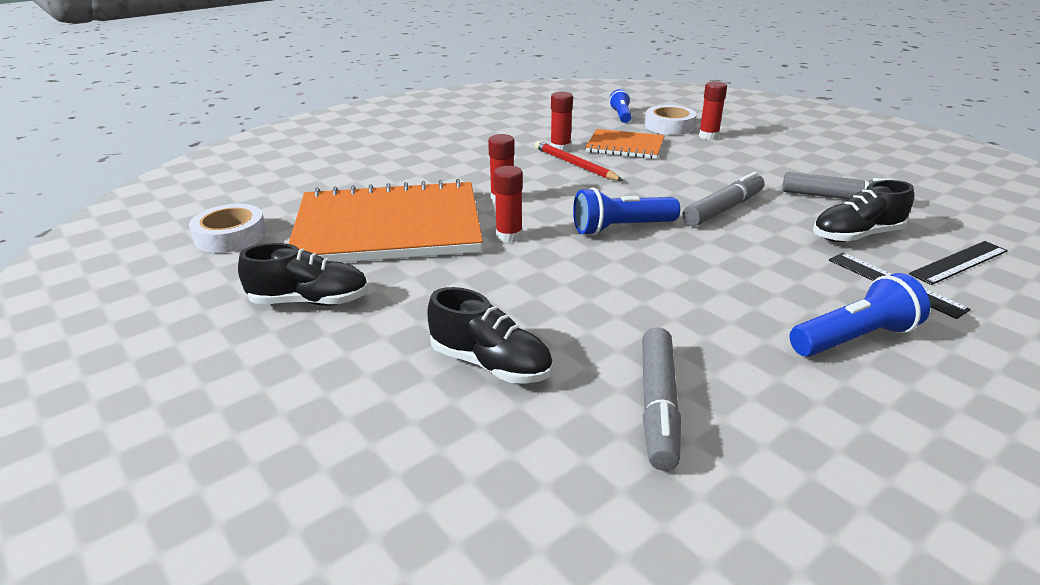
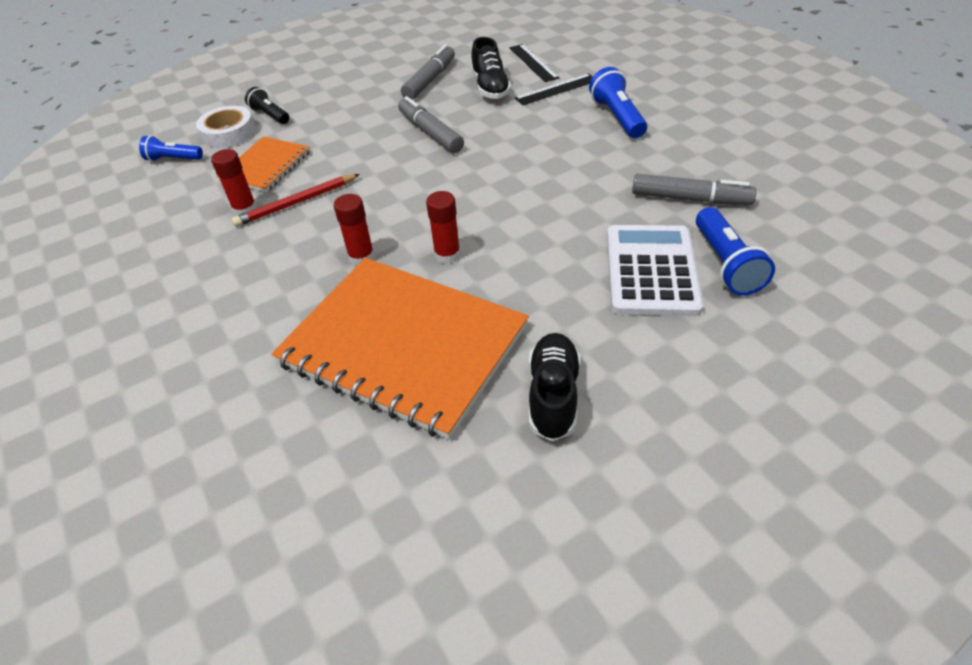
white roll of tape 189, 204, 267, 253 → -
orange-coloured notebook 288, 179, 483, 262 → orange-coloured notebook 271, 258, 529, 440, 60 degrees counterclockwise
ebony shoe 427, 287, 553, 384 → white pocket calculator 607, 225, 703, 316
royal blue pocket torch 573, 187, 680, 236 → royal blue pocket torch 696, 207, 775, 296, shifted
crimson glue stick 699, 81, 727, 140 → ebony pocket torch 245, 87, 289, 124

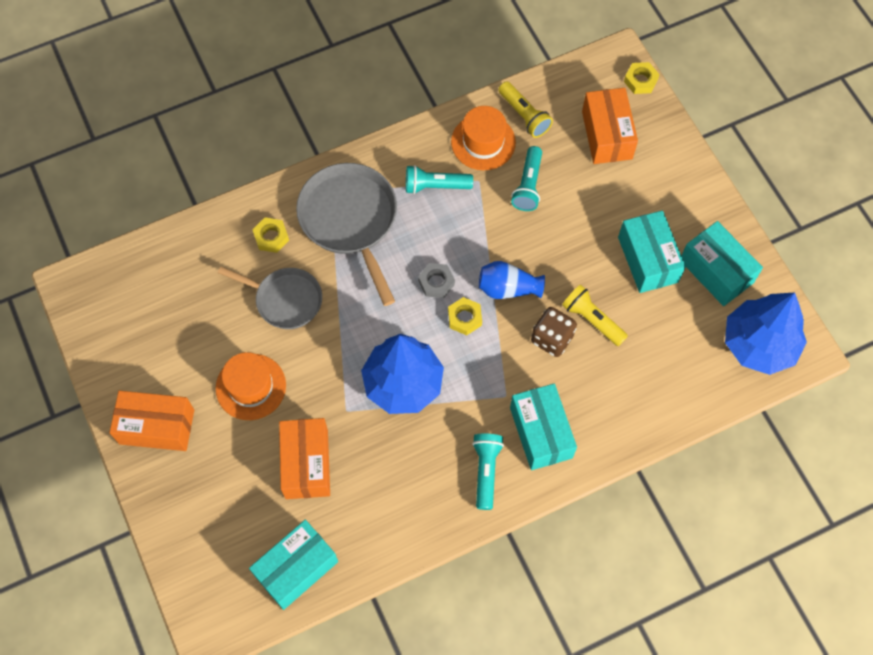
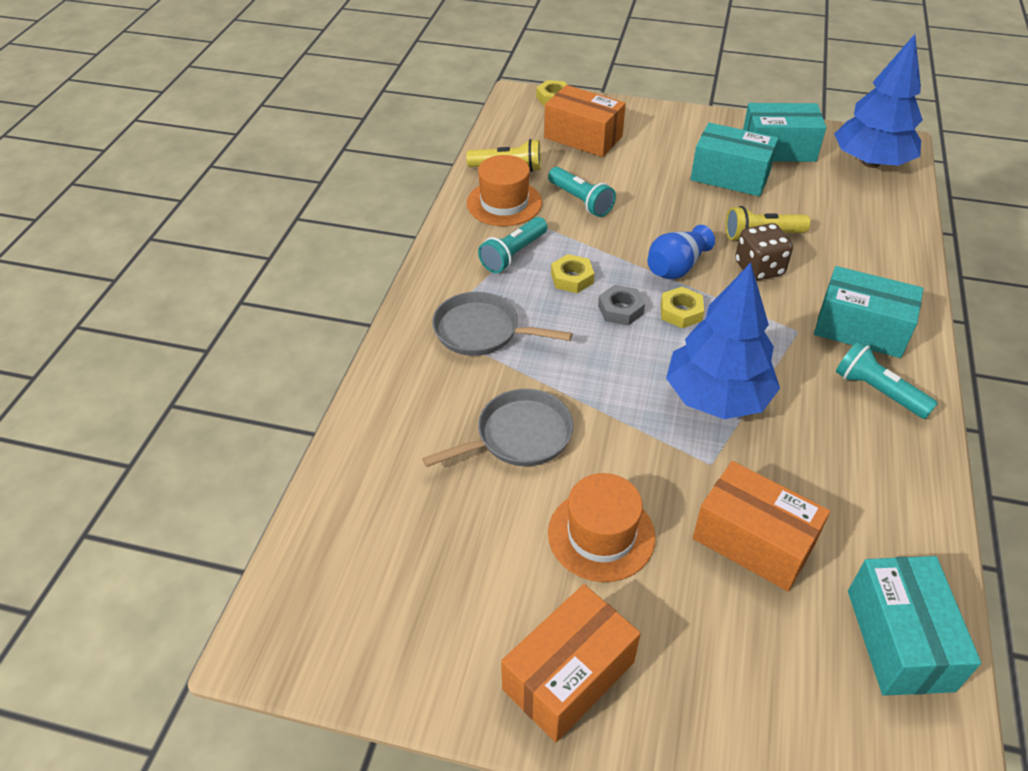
bright yellow nut 253, 217, 289, 253 → bright yellow nut 551, 254, 594, 293, shifted
ash-grey skillet 296, 163, 397, 306 → ash-grey skillet 432, 292, 572, 356, x0.64

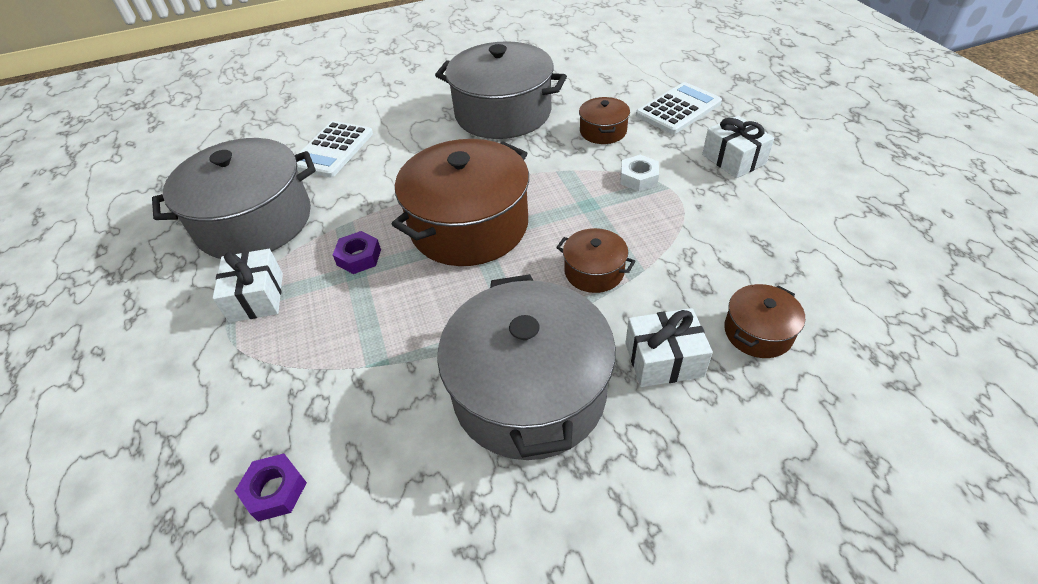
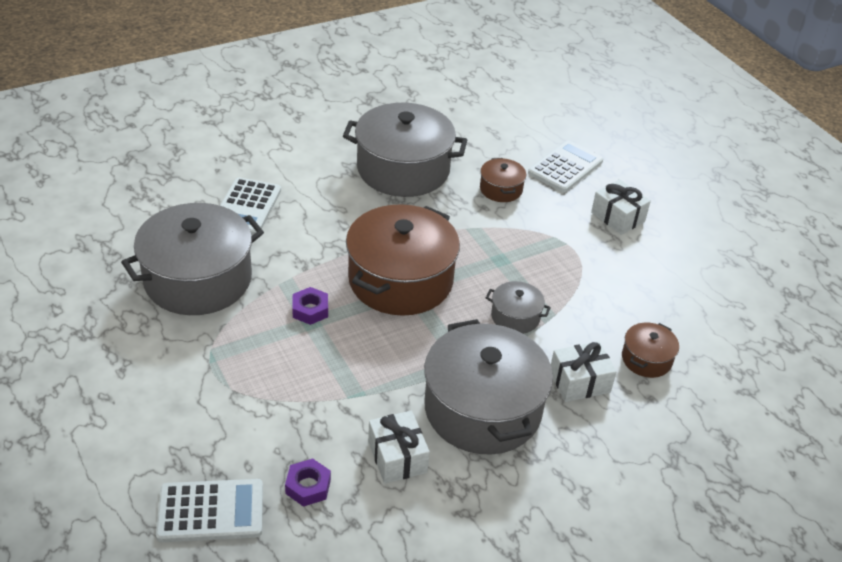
white gift 213, 249, 283, 323 → white gift 368, 411, 430, 484, shifted
brown cooking pot 556, 228, 635, 293 → ash-grey cooking pot 486, 281, 551, 334
white nut 620, 155, 659, 191 → -
- → white pocket calculator 156, 479, 263, 542

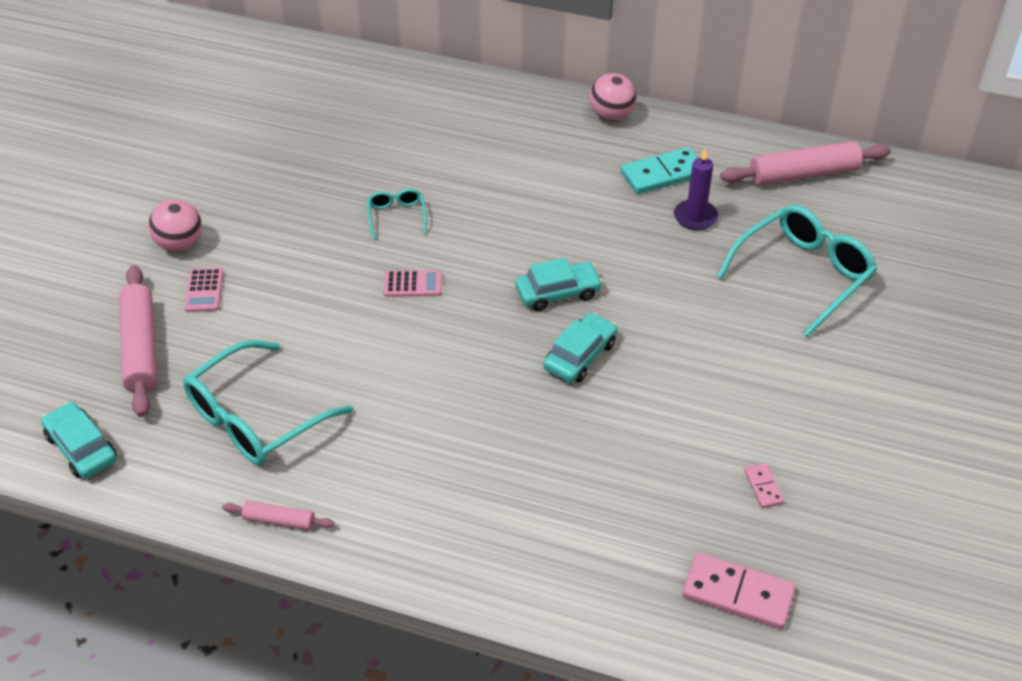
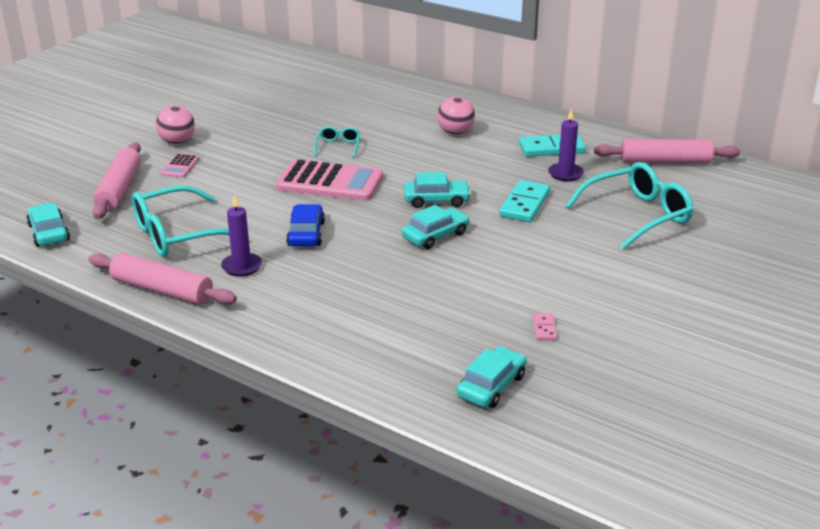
rose-pink dough roller 222, 501, 335, 530 → rose-pink dough roller 89, 253, 237, 305, x1.96
rose-pink pocket calculator 384, 270, 442, 297 → rose-pink pocket calculator 276, 159, 383, 201, x2.20
rose-pink ball 589, 73, 636, 121 → rose-pink ball 437, 96, 475, 135, shifted
rose-pink domino tile 682, 553, 796, 630 → teal automobile 457, 346, 527, 408
- → royal purple pillar candle 221, 195, 262, 277
- → royal blue automobile 286, 204, 325, 246
- → teal domino tile 499, 180, 550, 222

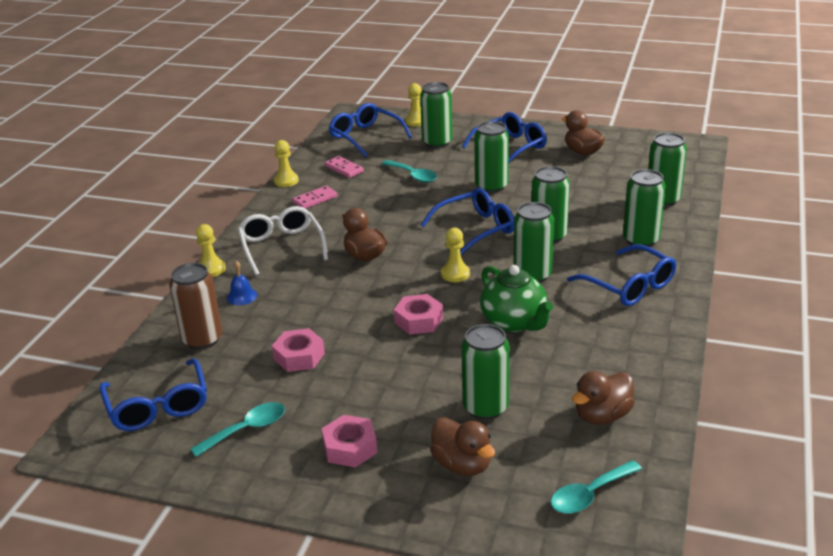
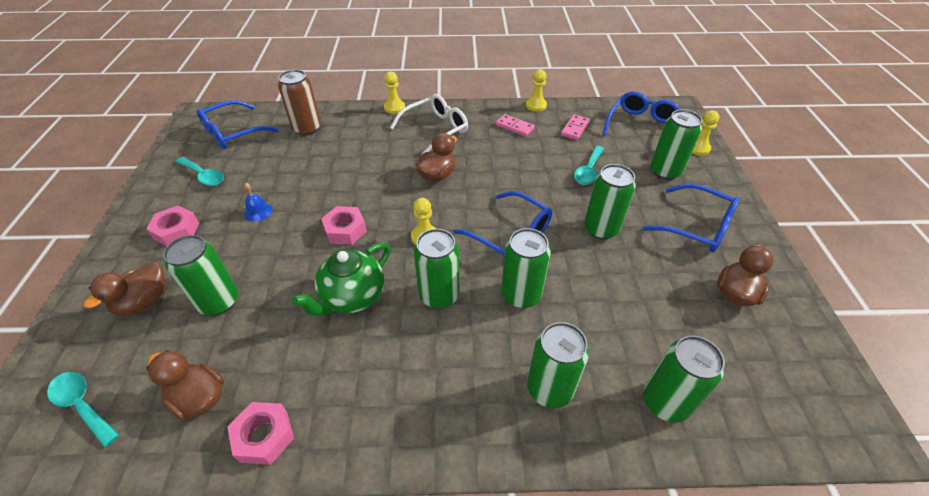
royal blue school bell 227, 261, 257, 305 → royal blue school bell 244, 183, 272, 222, shifted
rose-pink nut 272, 328, 325, 372 → rose-pink nut 227, 402, 294, 465, shifted
royal blue eyeglasses 567, 245, 676, 306 → -

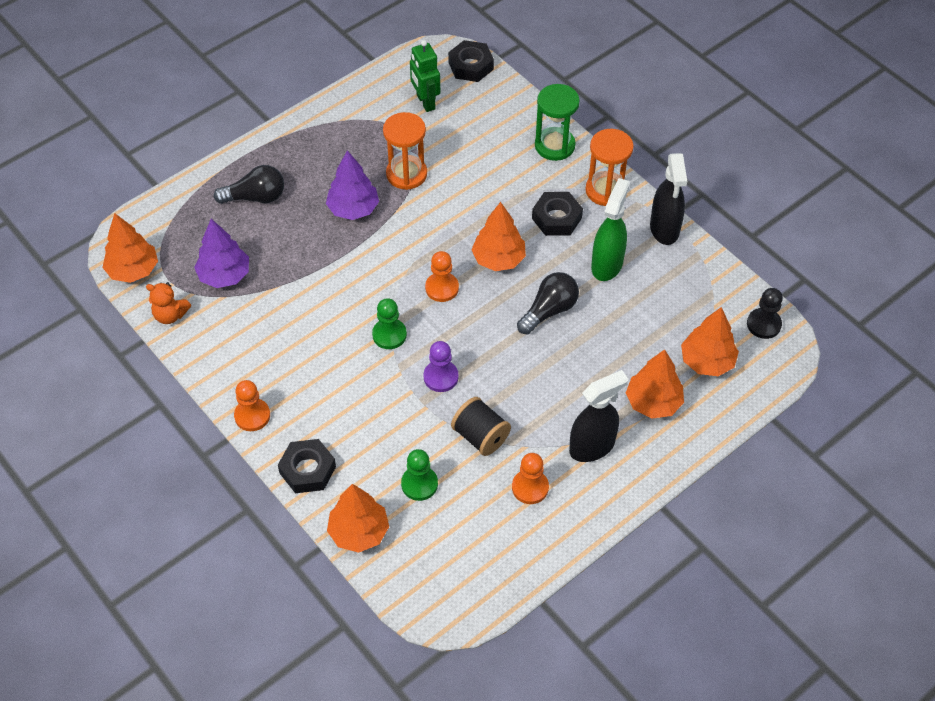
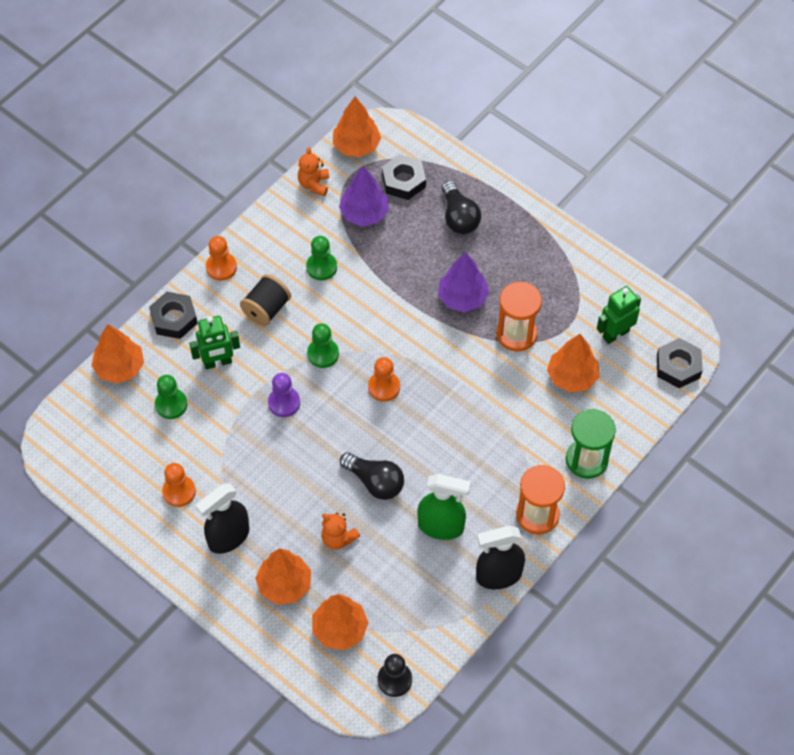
ebony reel of thread 451, 397, 511, 456 → ebony reel of thread 240, 274, 291, 326, shifted
orange-coloured fir tree 471, 202, 526, 271 → orange-coloured fir tree 547, 334, 600, 393, shifted
ebony nut 532, 192, 583, 236 → ebony nut 382, 154, 426, 200, shifted
ebony spray bottle 569, 370, 628, 462 → ebony spray bottle 196, 483, 249, 554, 90 degrees clockwise
- → emerald toy robot 189, 316, 240, 369
- → emerald game pawn 306, 236, 337, 280
- → orange-coloured teddy 321, 513, 360, 550

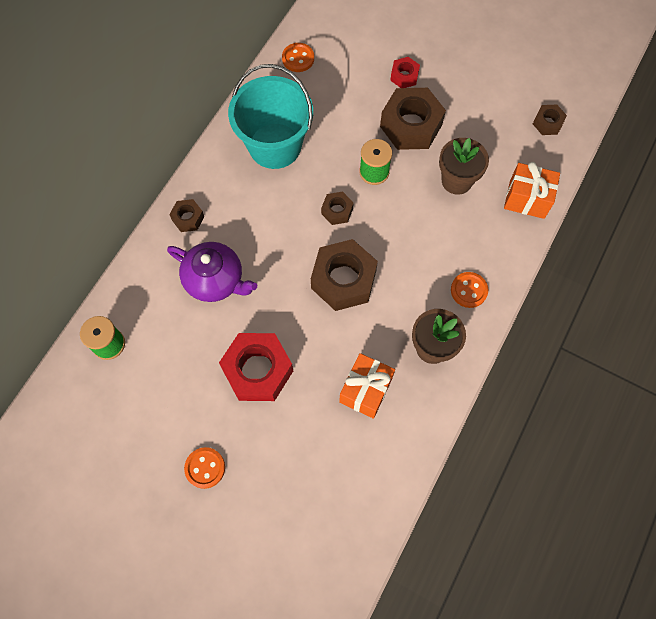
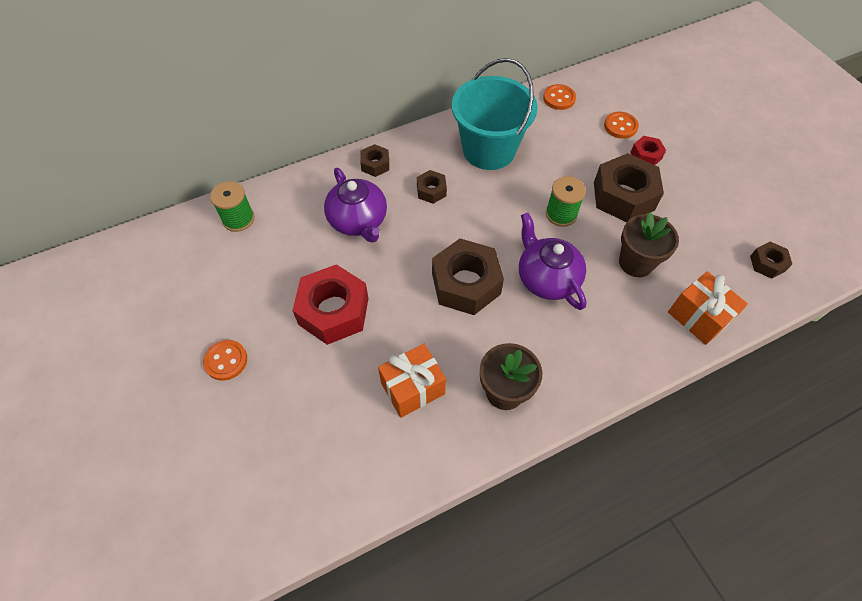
brown nut 321, 192, 354, 225 → brown nut 417, 170, 447, 204, shifted
orange-coloured button 451, 272, 488, 308 → orange-coloured button 604, 112, 639, 139, shifted
- → royal purple china teapot 519, 213, 586, 310

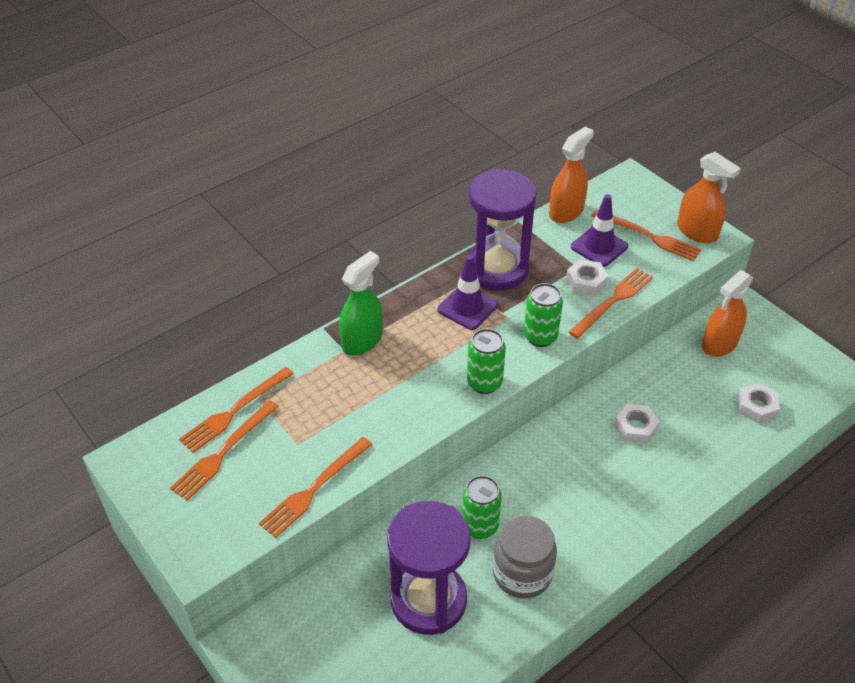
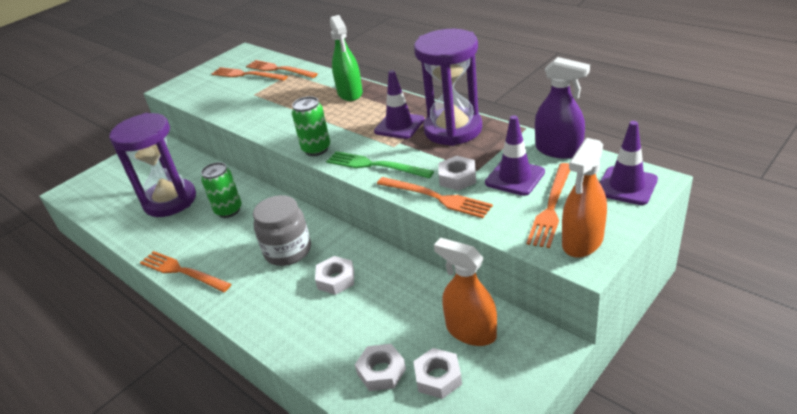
orange-coloured dinner fork 259, 437, 373, 538 → orange-coloured dinner fork 140, 251, 231, 292, shifted
emerald spray bottle 339, 251, 383, 356 → emerald spray bottle 330, 15, 363, 101, 45 degrees clockwise
ash-grey jar 493, 515, 557, 598 → ash-grey jar 253, 195, 311, 266, shifted
emerald tin 524, 283, 563, 347 → emerald dinner fork 326, 151, 434, 178
orange-coloured spray bottle 549, 126, 594, 223 → royal purple spray bottle 535, 57, 590, 159
- → white nut 413, 348, 462, 399
- → royal purple safety cone 600, 121, 658, 205

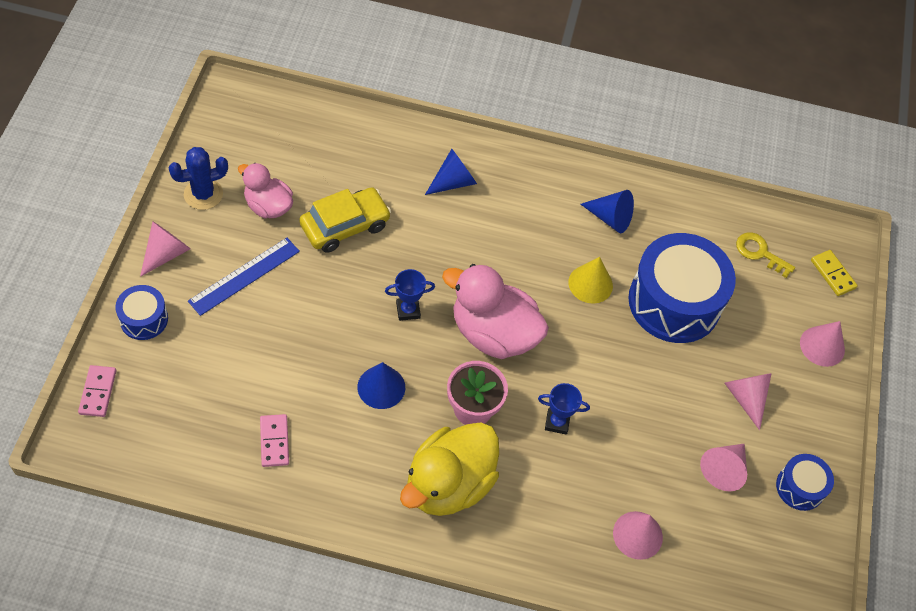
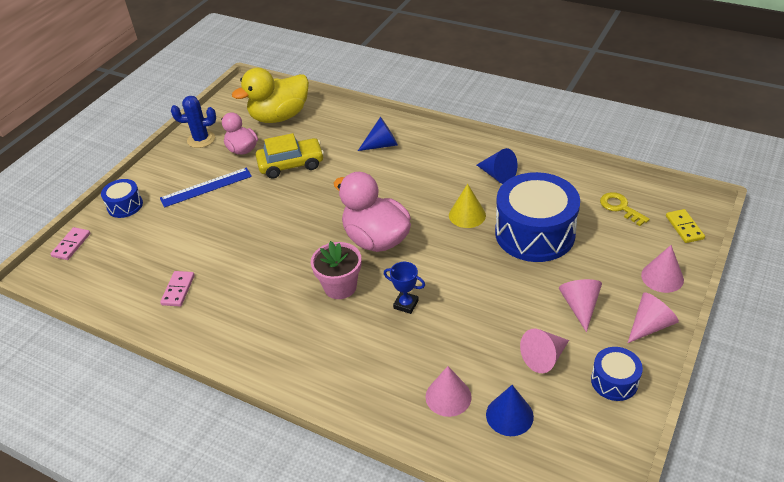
rose-pink cone shape 140, 221, 190, 277 → rose-pink cone shape 628, 292, 679, 343, shifted
royal blue cone shape 357, 362, 405, 409 → royal blue cone shape 486, 385, 534, 436, shifted
royal blue trophy 385, 269, 435, 321 → -
bright yellow rubber duck 400, 422, 499, 516 → bright yellow rubber duck 232, 68, 309, 123, shifted

